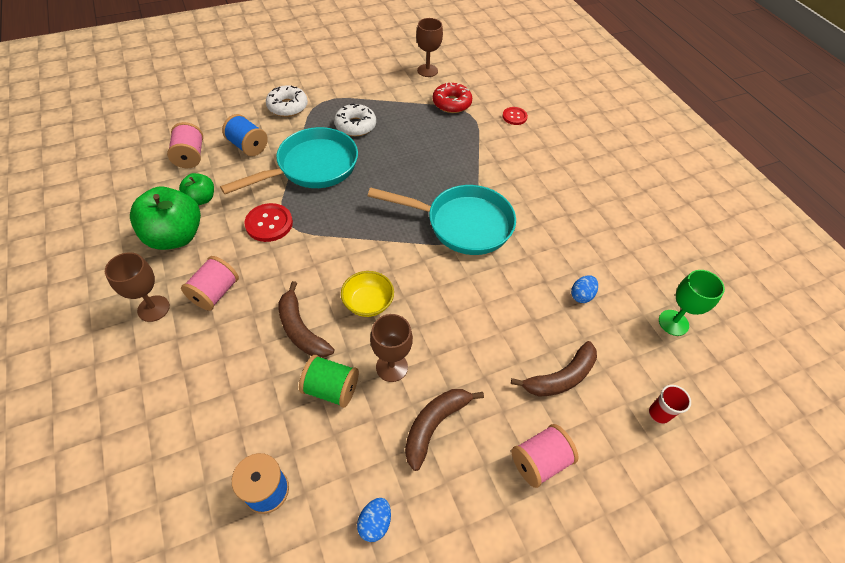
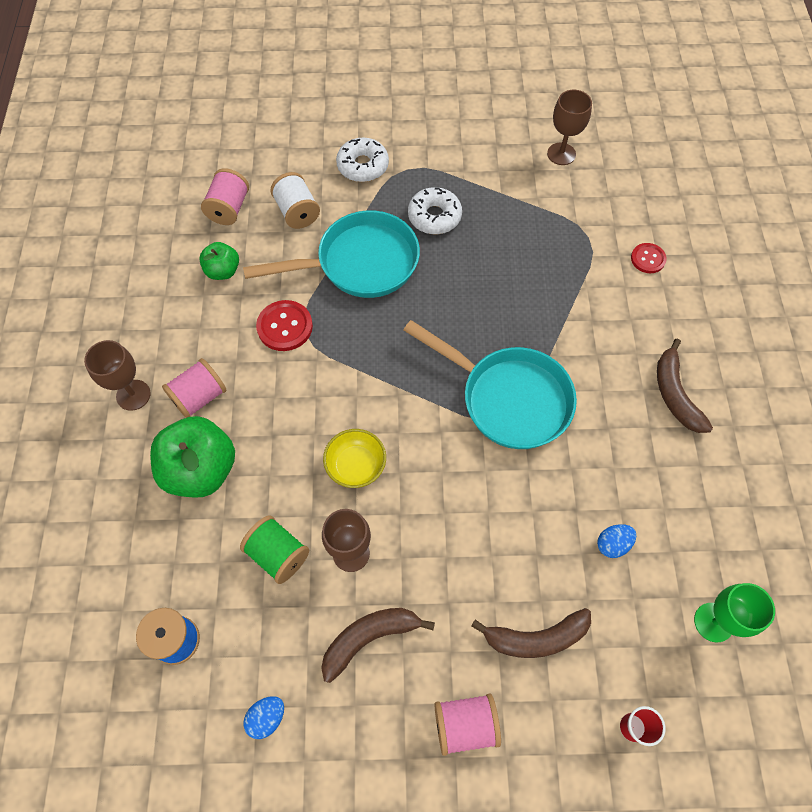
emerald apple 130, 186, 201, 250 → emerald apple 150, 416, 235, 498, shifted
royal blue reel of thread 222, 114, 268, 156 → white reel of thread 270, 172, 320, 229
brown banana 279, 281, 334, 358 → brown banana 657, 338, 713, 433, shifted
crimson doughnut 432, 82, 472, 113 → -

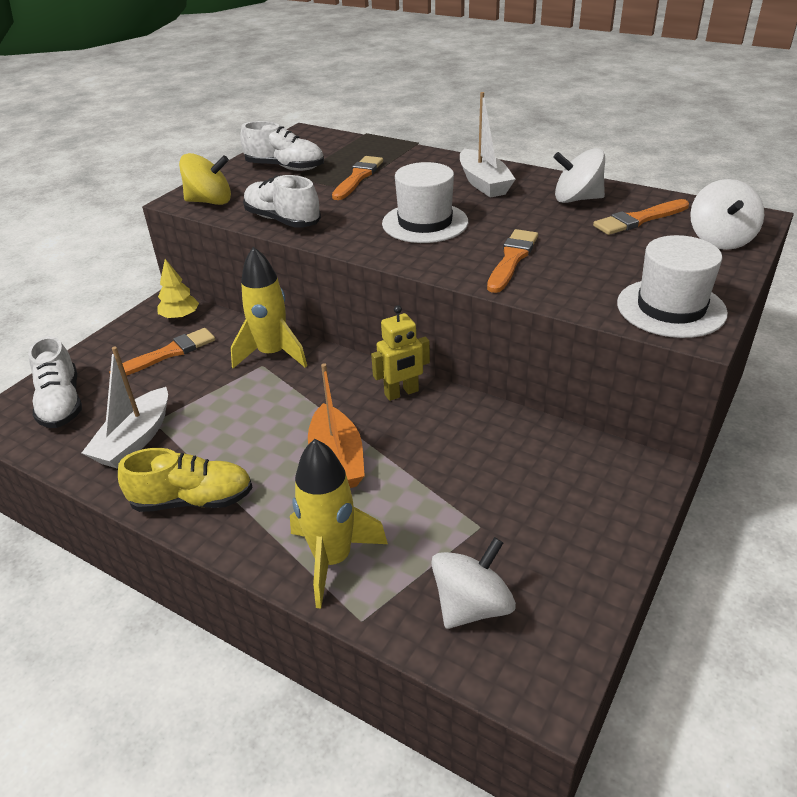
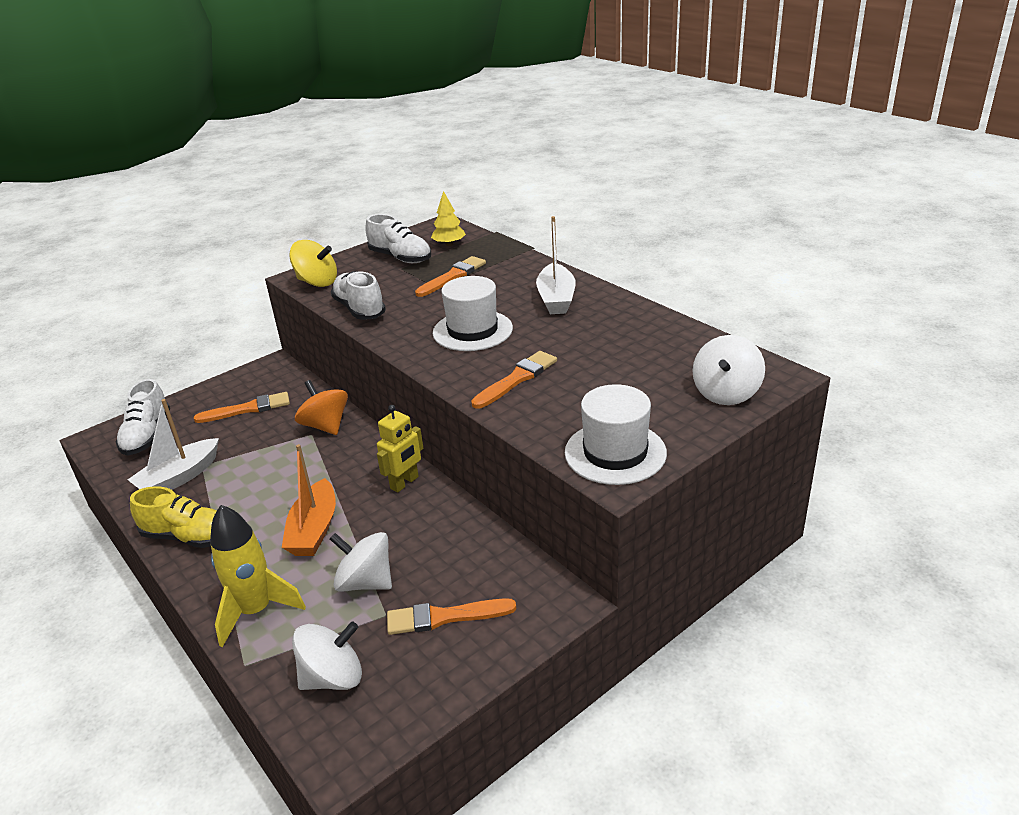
bright yellow fir tree 158, 259, 199, 319 → bright yellow fir tree 431, 191, 466, 246, shifted
bright yellow spaceship 231, 247, 307, 368 → orange-coloured spinning top 295, 380, 348, 435
bright yellow toy robot 371, 305, 430, 401 → bright yellow toy robot 377, 405, 423, 492, 45 degrees counterclockwise
white spinning top 553, 148, 605, 203 → white spinning top 330, 532, 392, 592, shifted
orange-coloured paintbrush 593, 199, 689, 235 → orange-coloured paintbrush 387, 598, 516, 635, shifted

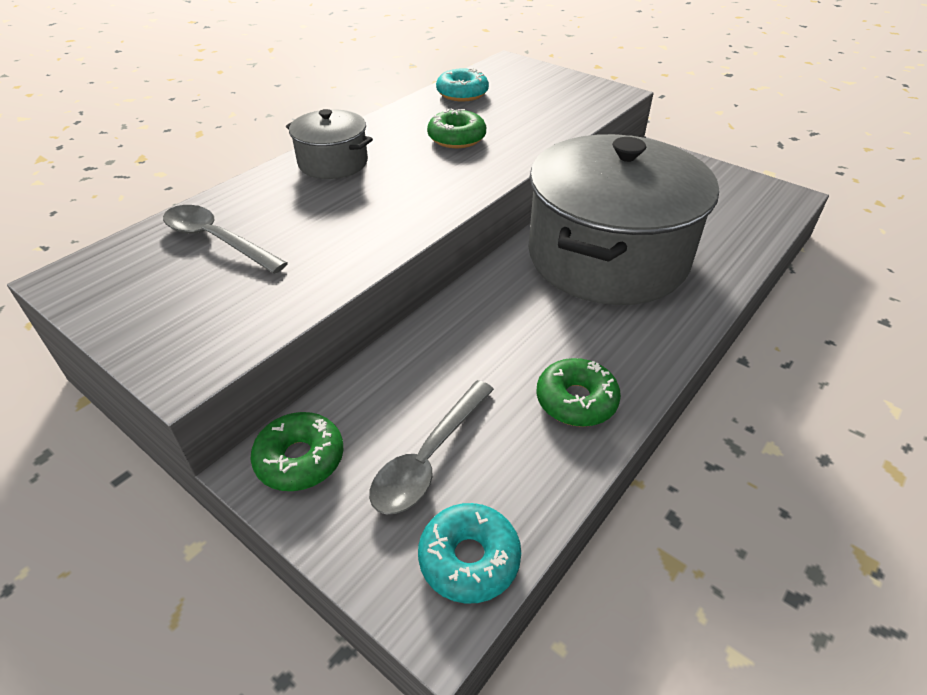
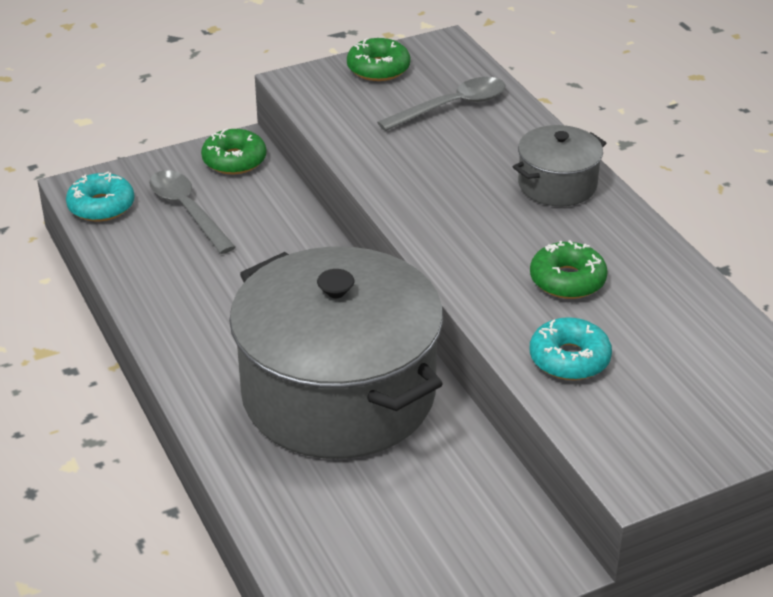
teal doughnut 436, 68, 489, 102 → teal doughnut 530, 317, 612, 380, shifted
emerald doughnut 537, 358, 621, 427 → emerald doughnut 347, 38, 411, 81, shifted

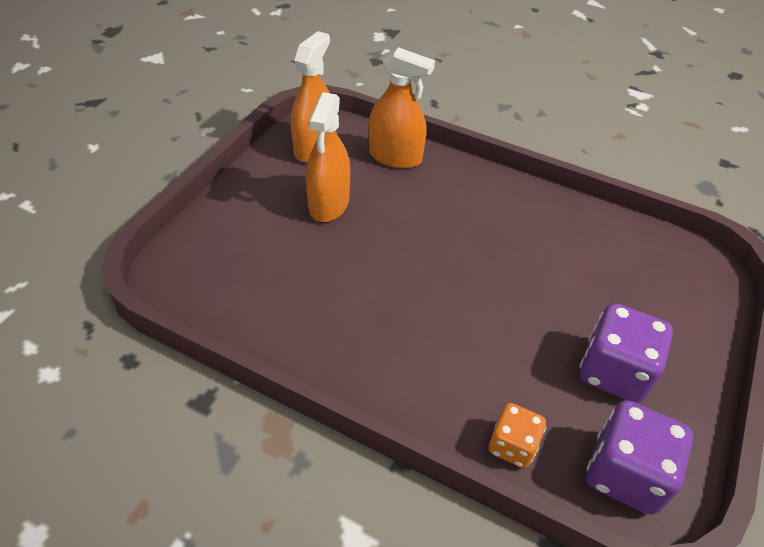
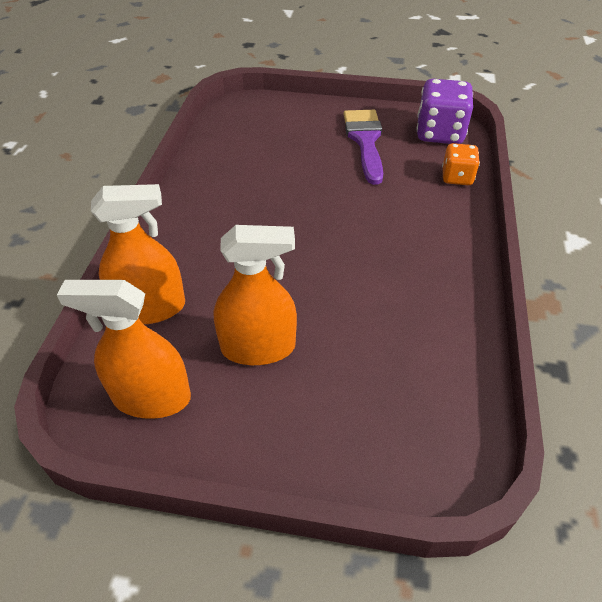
orange-coloured spray bottle 369, 47, 435, 169 → orange-coloured spray bottle 91, 184, 185, 325, 75 degrees clockwise
royal purple dice 580, 303, 673, 403 → royal purple paintbrush 344, 110, 383, 185

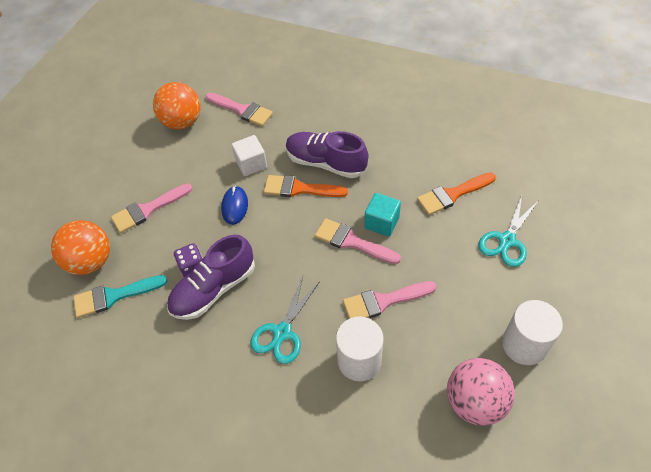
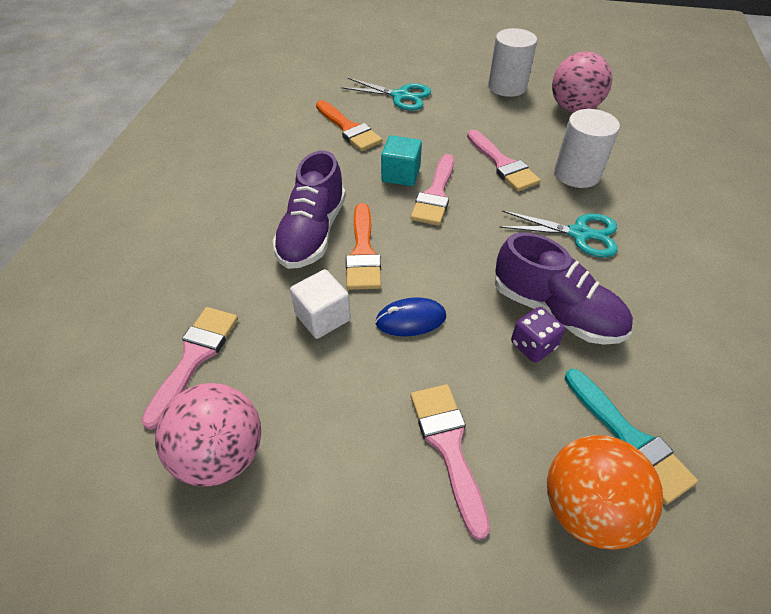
rose-pink paintbrush 111, 183, 192, 233 → rose-pink paintbrush 411, 384, 490, 540, 150 degrees counterclockwise
orange-coloured ball 153, 82, 201, 129 → rose-pink ball 155, 383, 261, 487

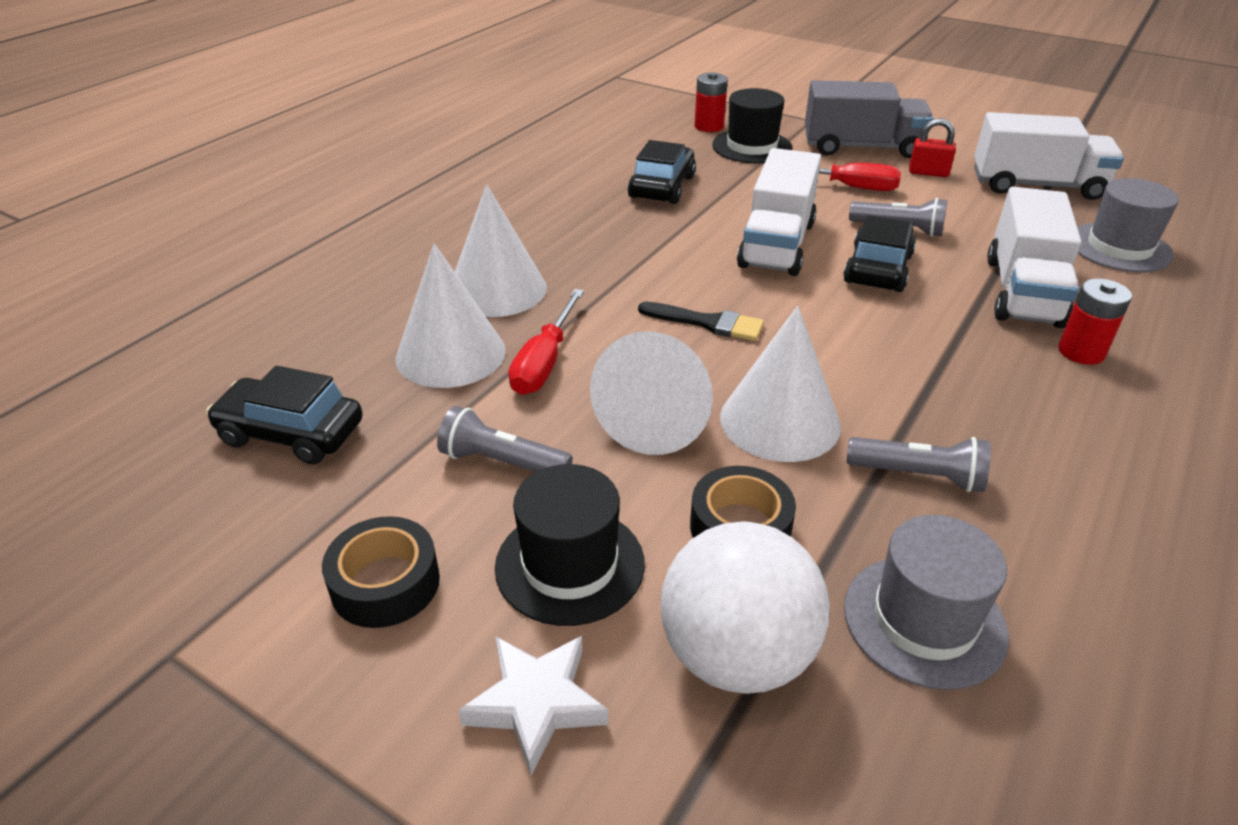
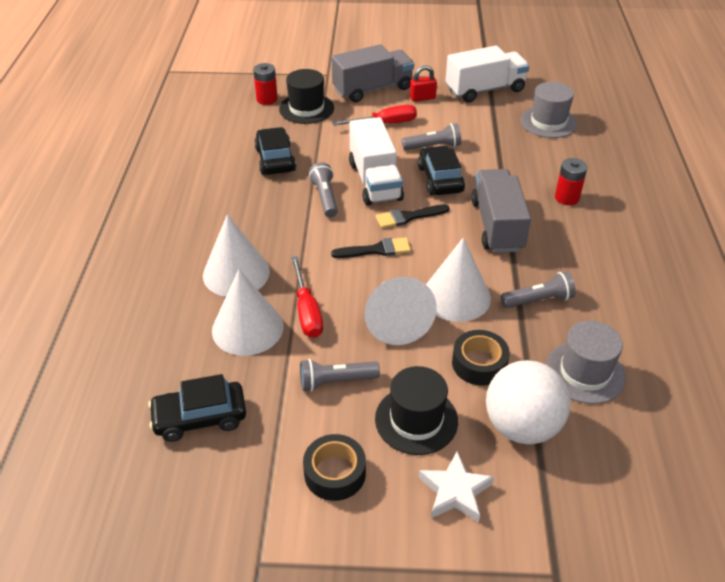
white toy truck 987, 187, 1081, 328 → -
- → ash-grey pocket torch 309, 162, 338, 217
- → ebony paintbrush 376, 204, 449, 229
- → ash-grey toy truck 471, 169, 531, 253

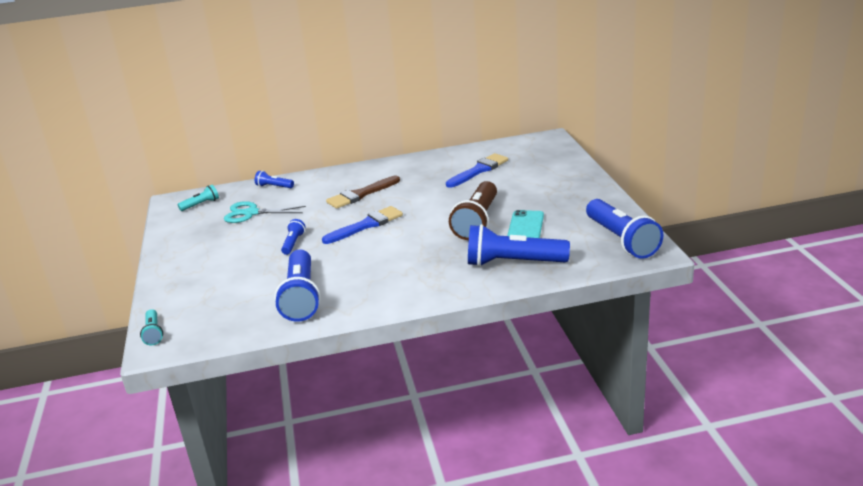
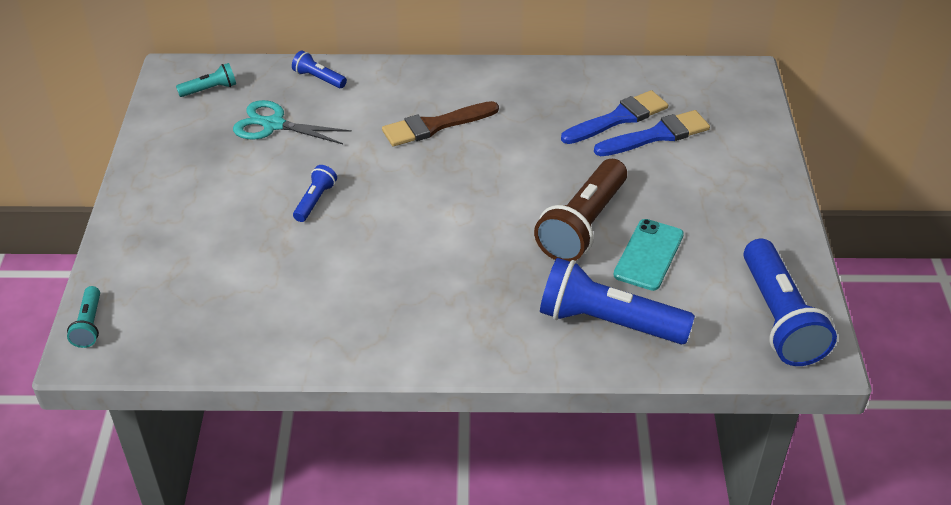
royal blue pocket torch 274, 250, 321, 322 → -
royal blue paintbrush 322, 206, 403, 244 → royal blue paintbrush 594, 110, 710, 156, shifted

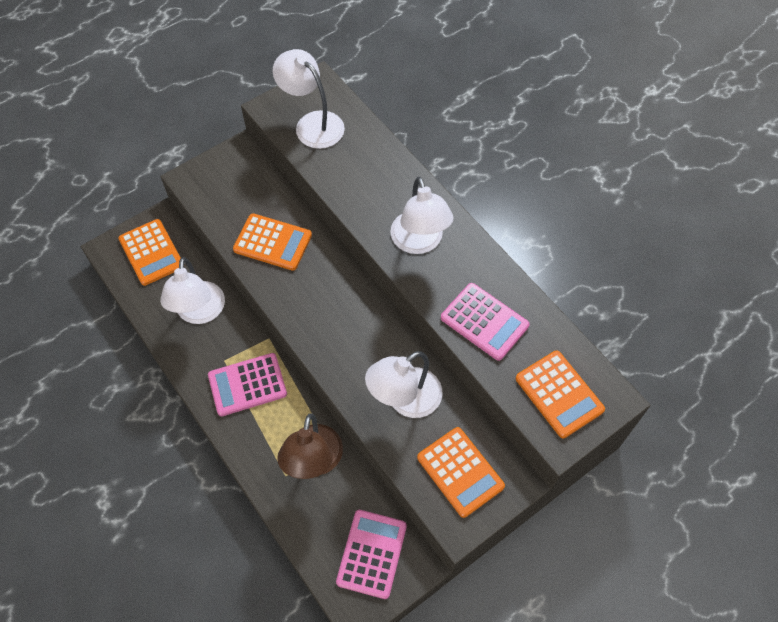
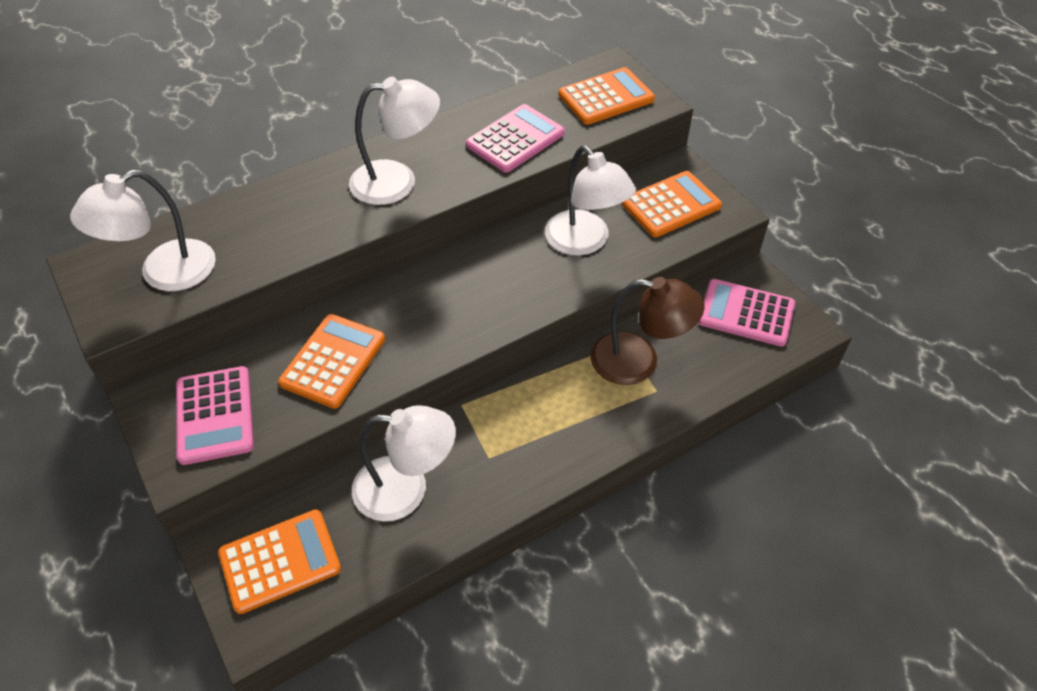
rose-pink pocket calculator 208, 353, 287, 416 → rose-pink pocket calculator 176, 366, 254, 465, shifted

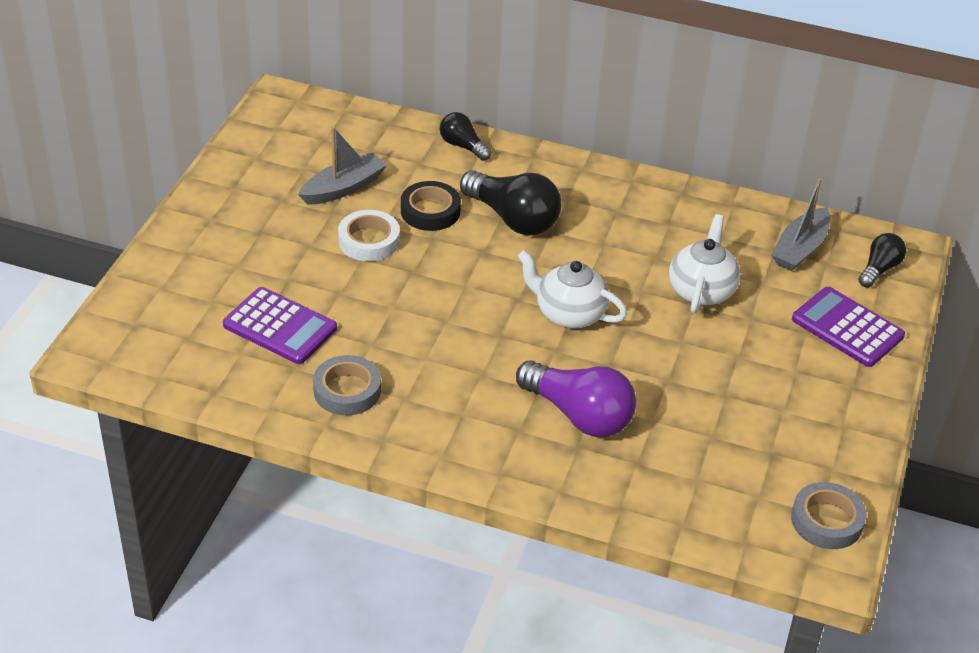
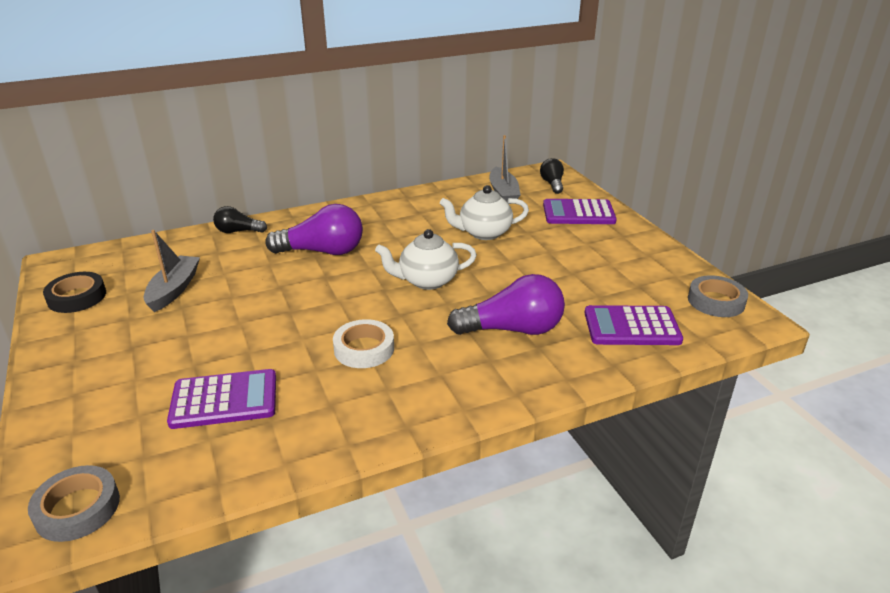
ash-grey roll of tape 313, 355, 381, 415 → ash-grey roll of tape 28, 465, 120, 542, shifted
white roll of tape 338, 210, 400, 261 → white roll of tape 333, 319, 394, 368, shifted
ebony roll of tape 401, 181, 461, 231 → ebony roll of tape 43, 272, 106, 313, shifted
ebony bulb 460, 170, 561, 235 → royal purple bulb 265, 204, 363, 255
white china teapot 669, 214, 740, 313 → white china teapot 440, 185, 529, 240, 75 degrees counterclockwise
- → royal purple pocket calculator 585, 305, 683, 345

